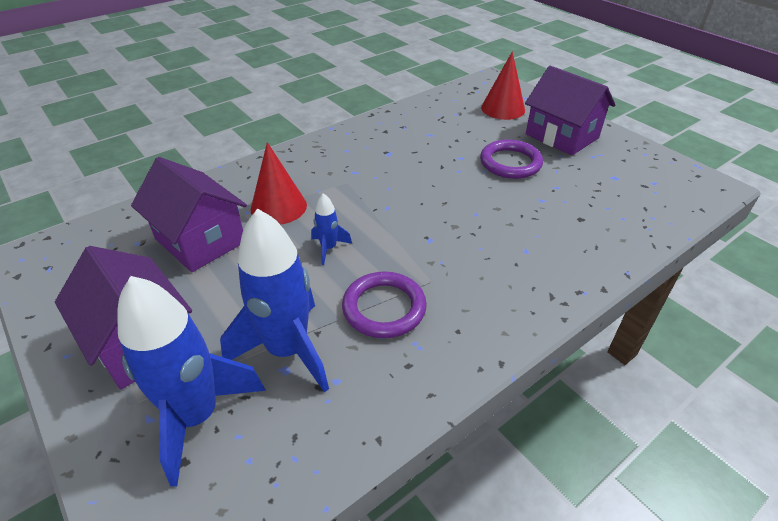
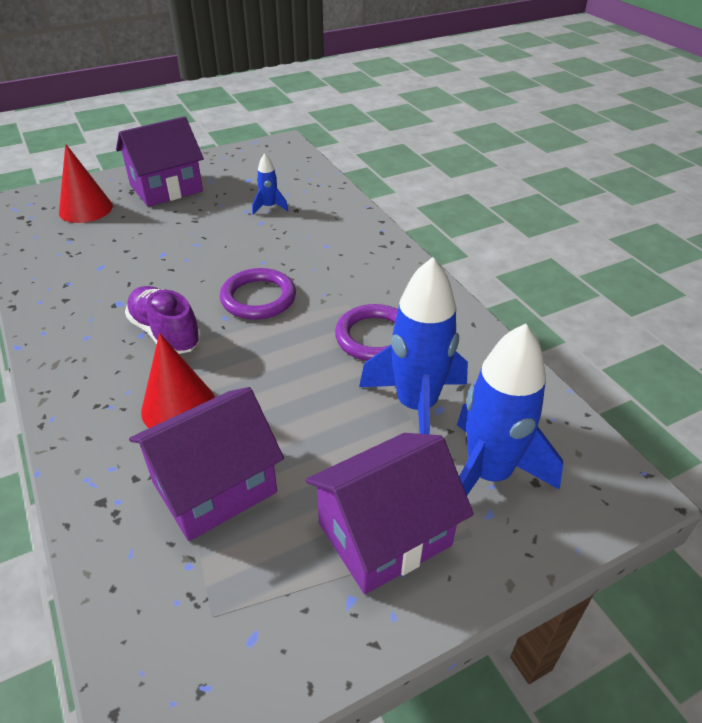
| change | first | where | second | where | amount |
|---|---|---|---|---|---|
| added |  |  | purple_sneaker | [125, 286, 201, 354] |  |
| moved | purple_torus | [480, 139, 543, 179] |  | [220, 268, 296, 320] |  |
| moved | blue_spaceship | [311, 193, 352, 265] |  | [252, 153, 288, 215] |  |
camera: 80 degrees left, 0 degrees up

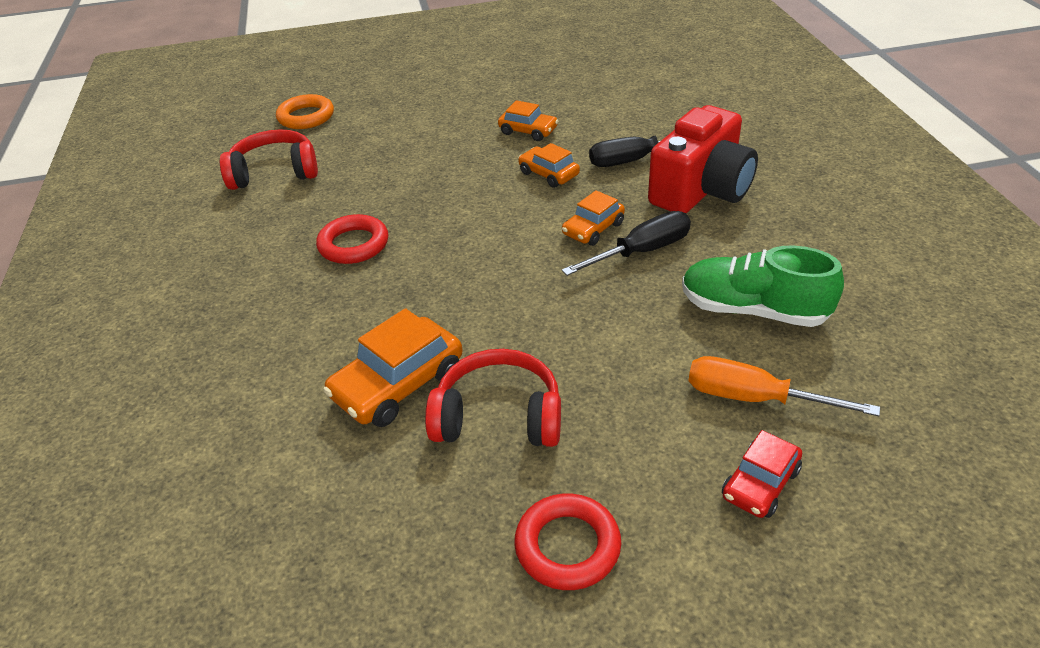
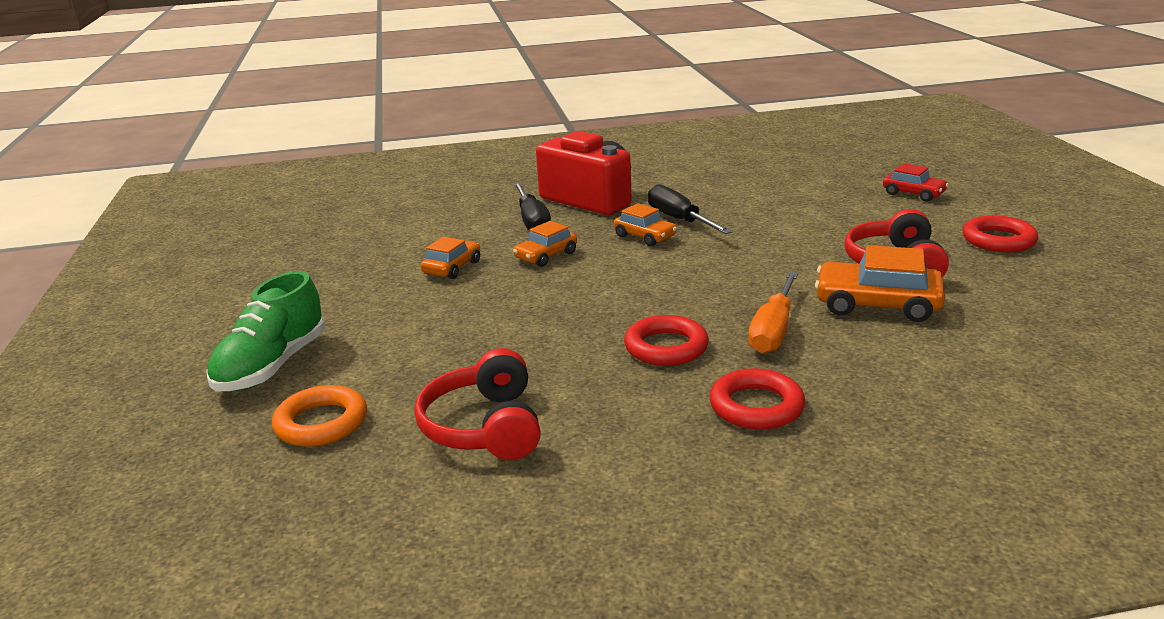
| change | first | where | second | where | amount |
|---|---|---|---|---|---|
| moved | green_sneaker | [682, 245, 844, 327] |  | [206, 271, 325, 391] |  |
| added |  |  | crimson_torus | [709, 368, 805, 430] |  |
| moved | orange-coloured_flat_screwdriver | [688, 356, 880, 416] |  | [748, 272, 798, 354] |  |
| turned | orange-coloured_automobile | [323, 308, 463, 427] |  | [815, 245, 945, 322] | 150 degrees clockwise |
camera: 90 degrees left, 15 degrees down

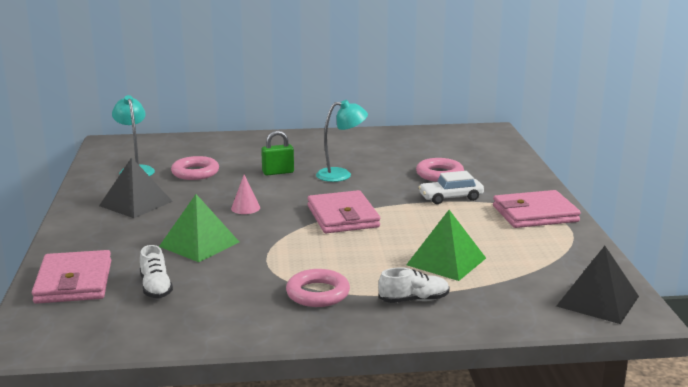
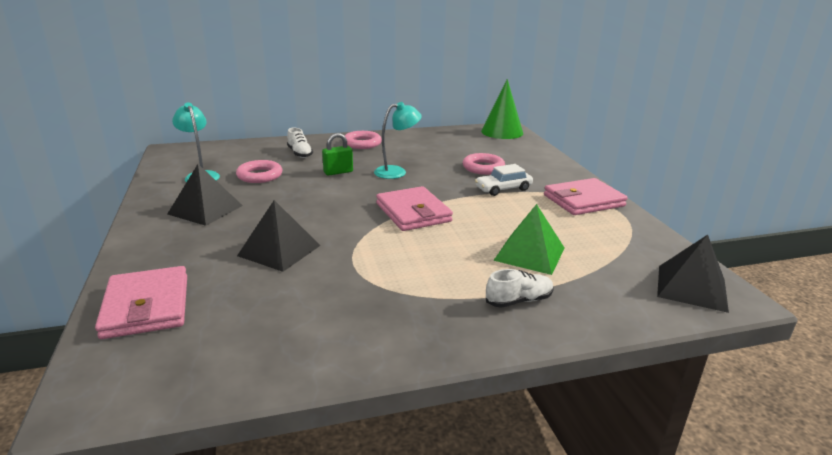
| change | first | where | second | where | amount |
|---|---|---|---|---|---|
| recoloured | green_solid_pyramid | [159, 194, 239, 262] | jet-black_solid_pyramid | [237, 200, 320, 272] |  |
| moved | snow-white_sneaker | [140, 245, 173, 298] |  | [287, 128, 313, 158] |  |
| moved | rosy_torus | [286, 269, 350, 307] |  | [345, 131, 382, 149] |  |
| added |  |  | green_solid_cone | [481, 79, 523, 139] |  |
| removed | rosy_solid_cone | [231, 174, 260, 214] |  |  |  |
camera: 10 degrees left, 5 degrees up

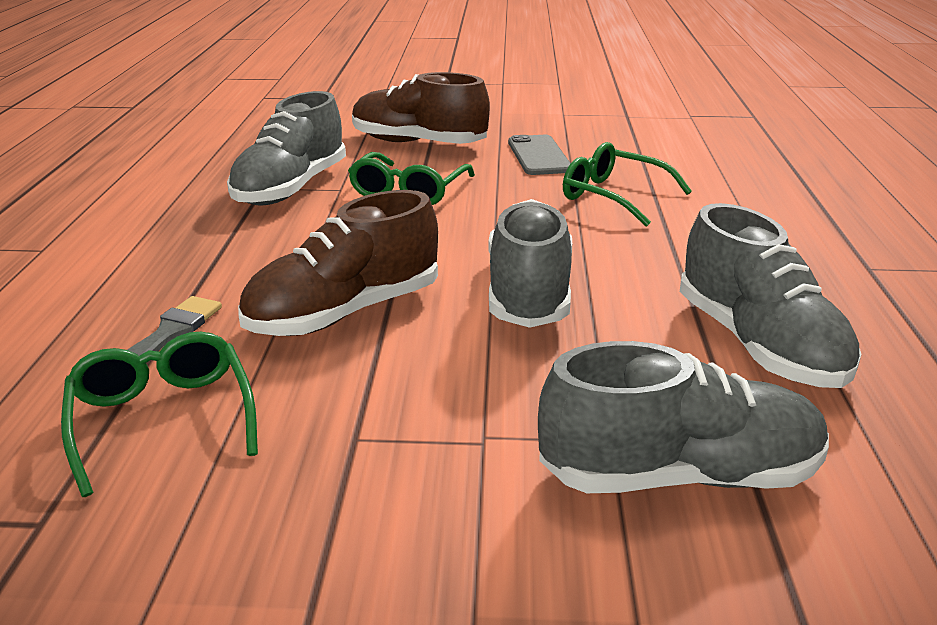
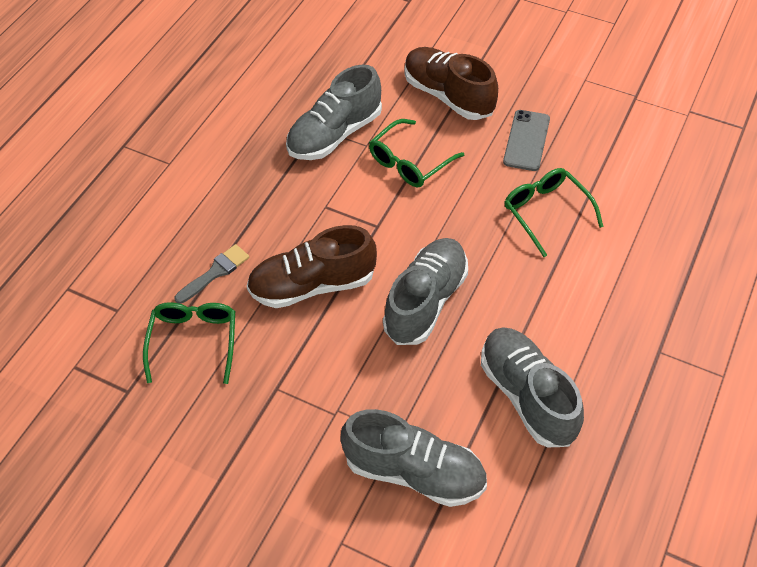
| change | first | where | second | where | amount |
|---|---|---|---|---|---|
| turned | ash-grey_sneaker | [680, 203, 862, 388] |  | [481, 327, 584, 447] | 150 degrees clockwise |
camera: 25 degrees right, 25 degrees up

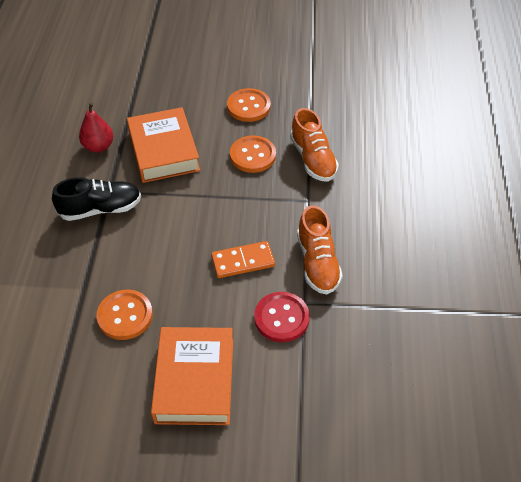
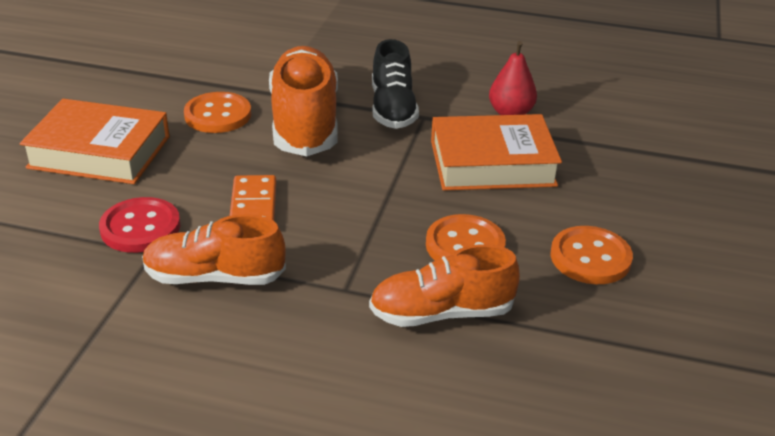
| change | first | where | second | where | amount |
|---|---|---|---|---|---|
| added |  |  | orange-coloured_sneaker | [269, 46, 338, 156] |  |
camera: 100 degrees right, 15 degrees down

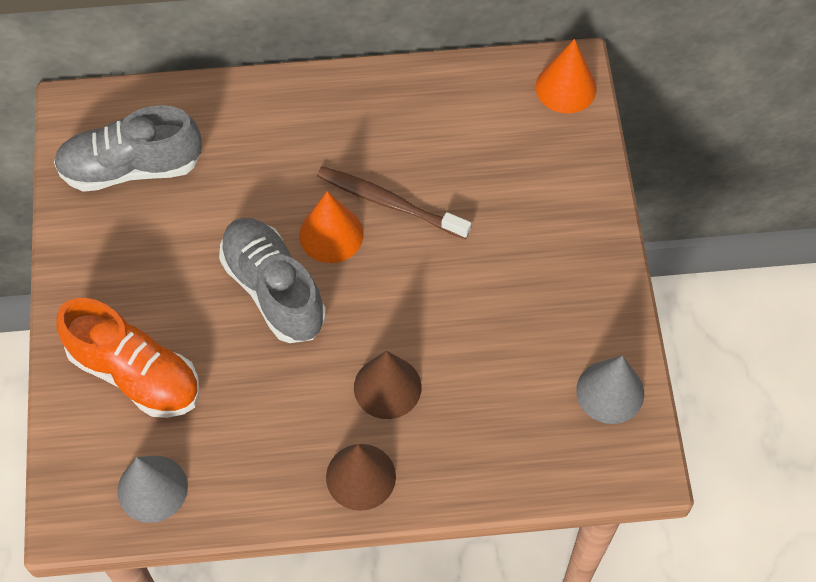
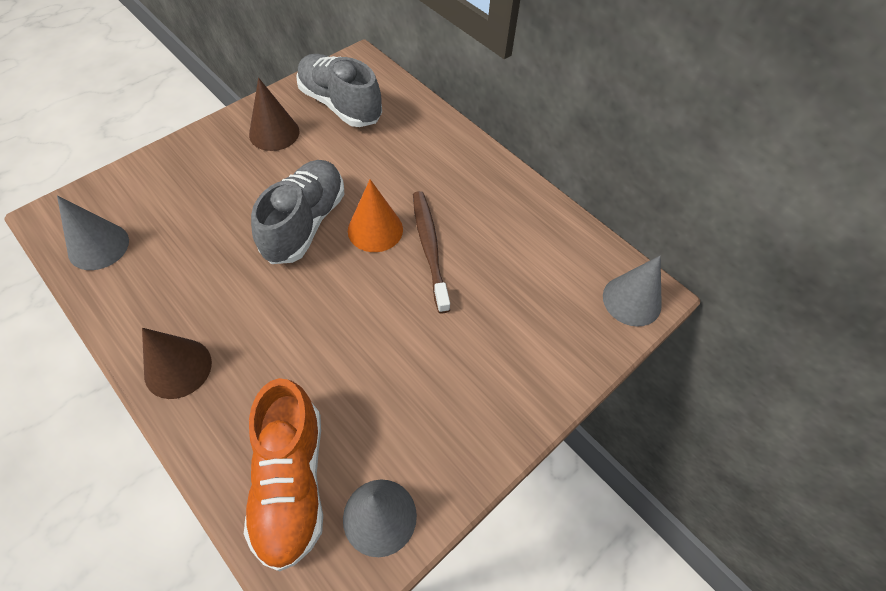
| change | first | where | second | where | amount |
|---|---|---|---|---|---|
| moved | orange-coloured_sneaker | [56, 298, 200, 418] |  | [244, 378, 323, 572] |  |
| moved | russet_solid_cone | [354, 351, 422, 419] |  | [249, 78, 299, 151] |  |
| recoloured | orange-coloured_solid_cone | [536, 39, 596, 113] | ash-grey_solid_cone | [603, 256, 662, 327] |  |
camera: 50 degrees right, 5 degrees down

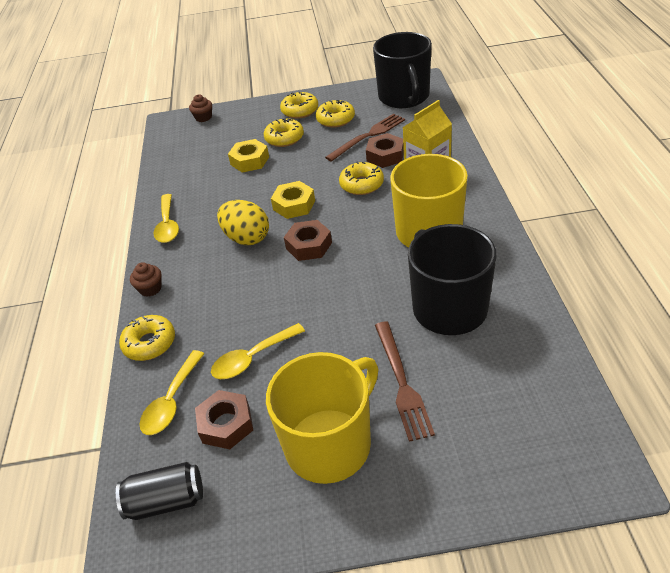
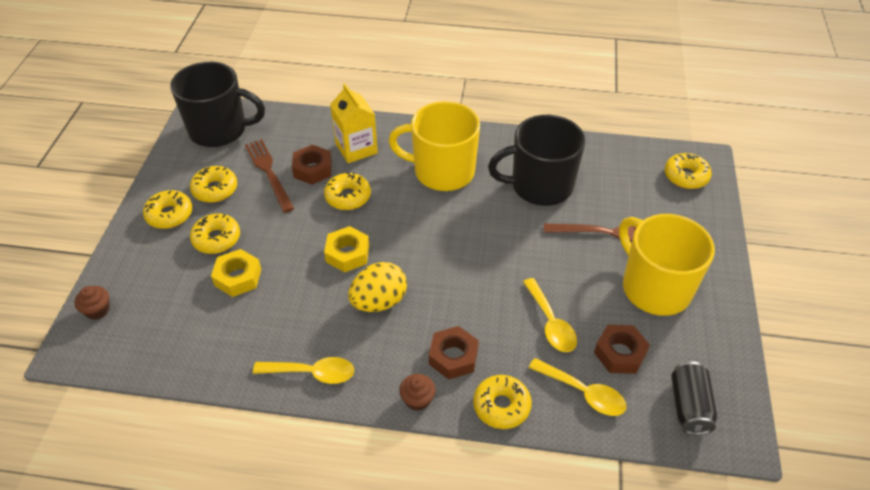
| change | first | where | second | where | amount |
|---|---|---|---|---|---|
| moved | russet_hex_nut | [284, 220, 332, 261] |  | [429, 326, 479, 379] |  |
| added |  |  | bright_yellow_donut | [665, 153, 712, 189] |  |
camera: 80 degrees left, 5 degrees up

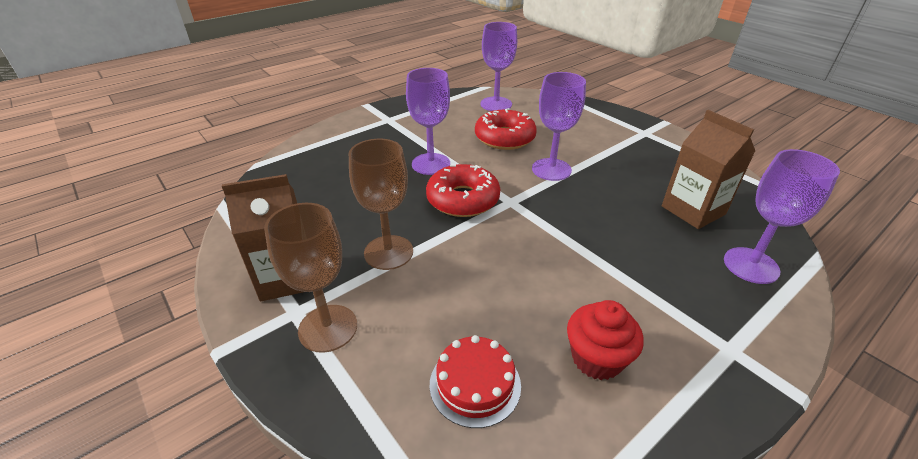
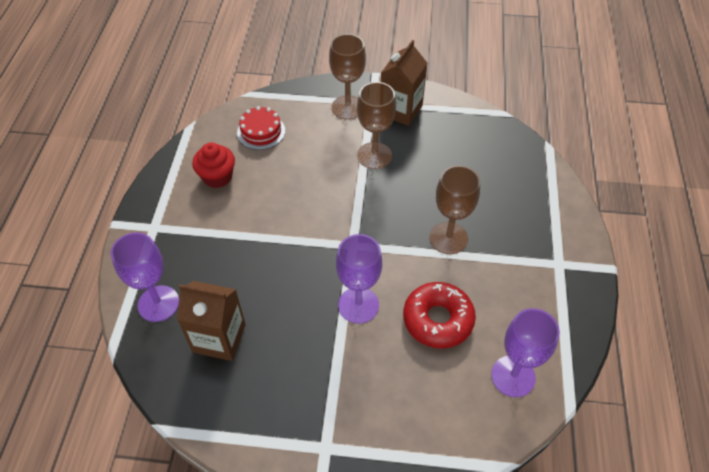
| change | first | where | second | where | amount |
|---|---|---|---|---|---|
| recoloured | purple_chalice | [406, 68, 450, 175] | russet_chalice | [430, 165, 480, 254] |  |
| removed | crimson_donut | [426, 164, 500, 217] |  |  |  |
camera: 135 degrees right, 15 degrees up

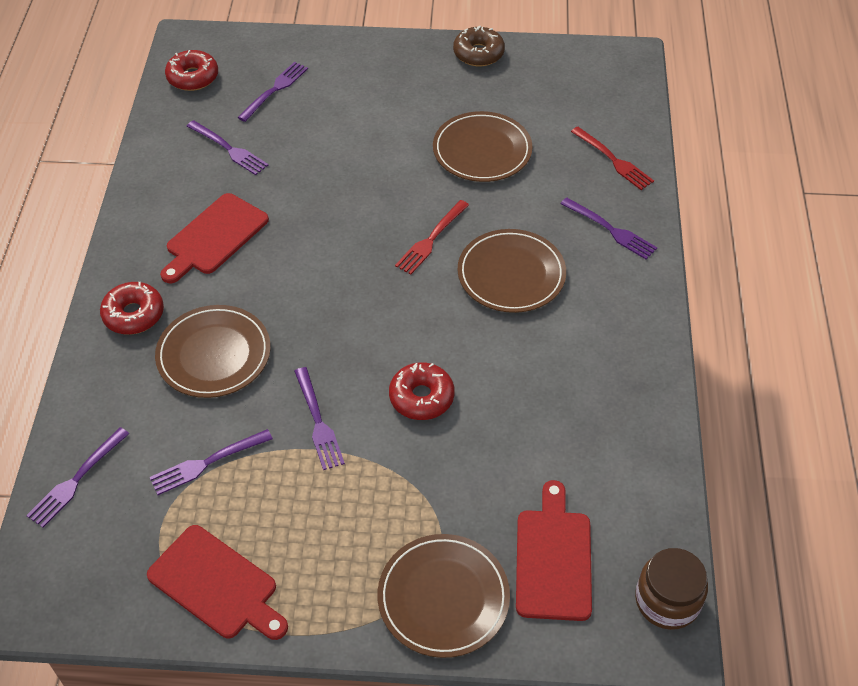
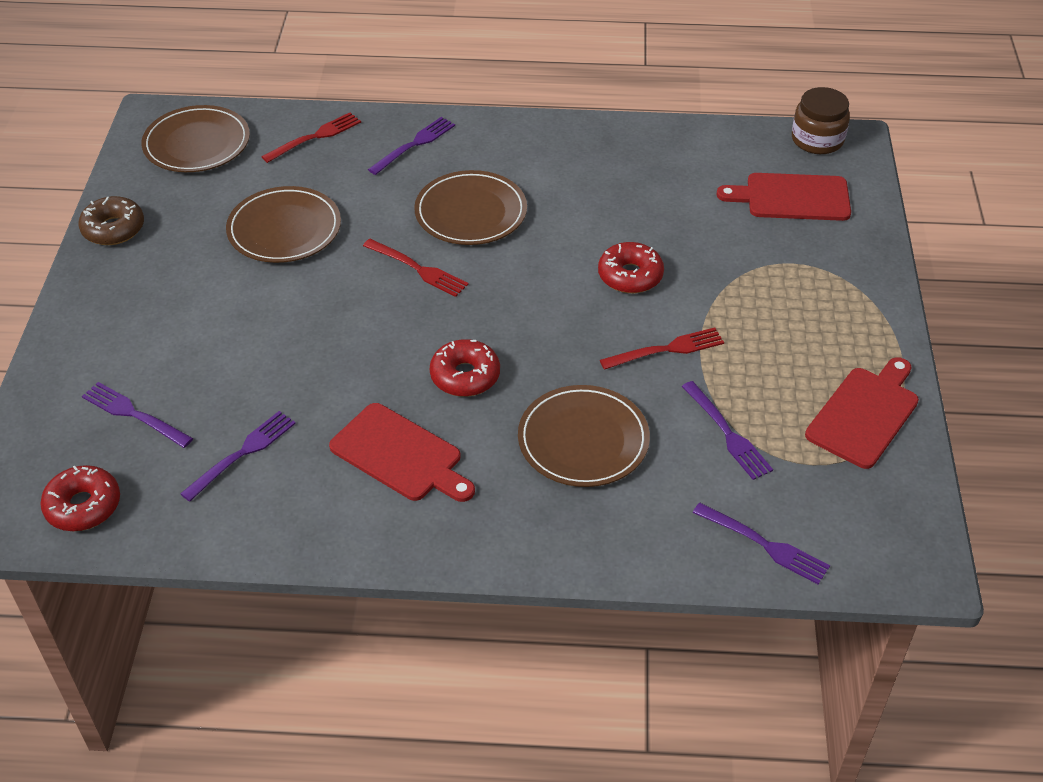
| change | first | where | second | where | amount |
|---|---|---|---|---|---|
| moved | russet_flat_dish | [378, 534, 510, 658] |  | [141, 105, 250, 172] |  |
| moved | crimson_donut | [100, 282, 164, 335] |  | [430, 339, 500, 397] |  |
| recoloured | purple_dinner_fork | [294, 367, 345, 470] | crimson_dinner_fork | [600, 327, 724, 370] |  |
camera: 90 degrees left, 5 degrees down

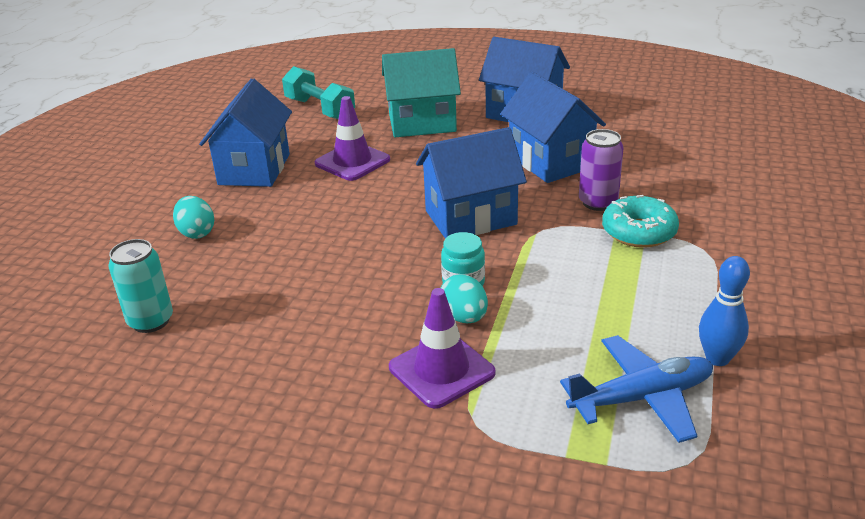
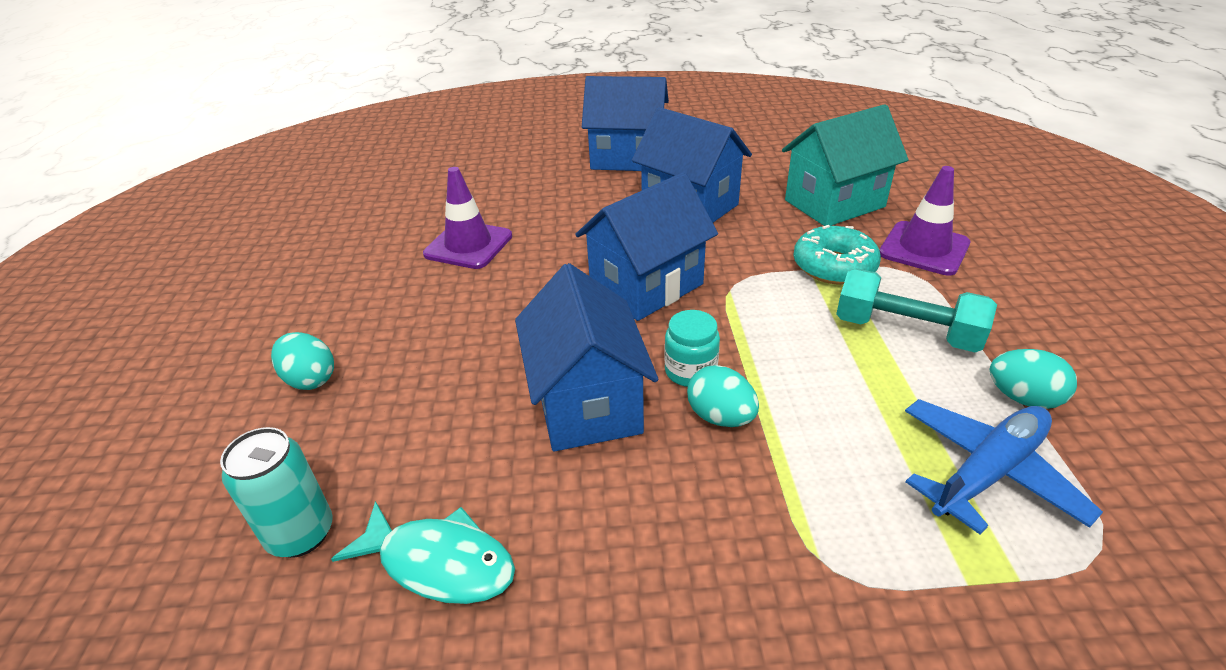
| change | first | where | second | where | amount |
|---|---|---|---|---|---|
| added |  |  | turquoise_fish_figure | [331, 501, 515, 604] |  |
| moved | blue_cottage | [199, 79, 292, 187] |  | [515, 263, 658, 451] |  |
| moved | turquoise_cottage | [382, 48, 461, 137] |  | [782, 104, 909, 226] |  |
| moved | turquoise_hand_weight | [282, 66, 355, 119] |  | [836, 268, 997, 352] |  |
| moved | purple_safety_cone | [389, 288, 495, 409] |  | [879, 166, 970, 276] |  |
| replaced | blue_tenpin | [699, 256, 750, 366] | turquoise_egg | [990, 349, 1077, 409] |  |
| removed | purple_can | [579, 129, 624, 211] |  |  |  |
camera: 20 degrees left, 5 degrees up

